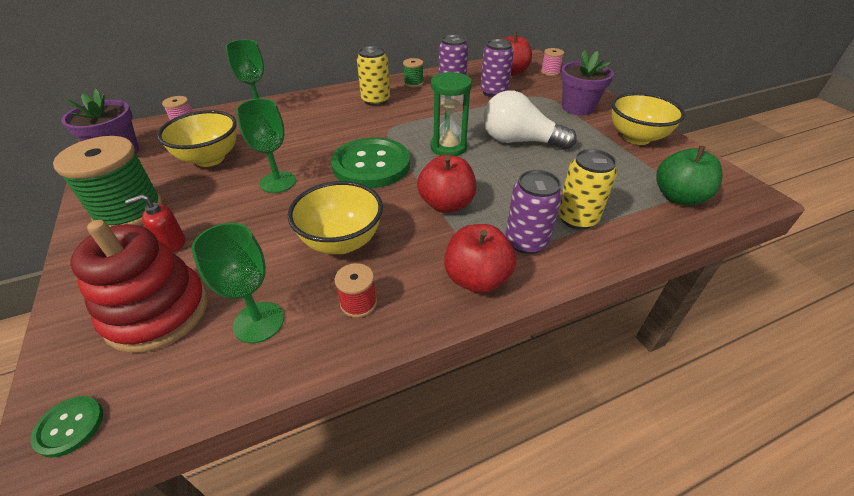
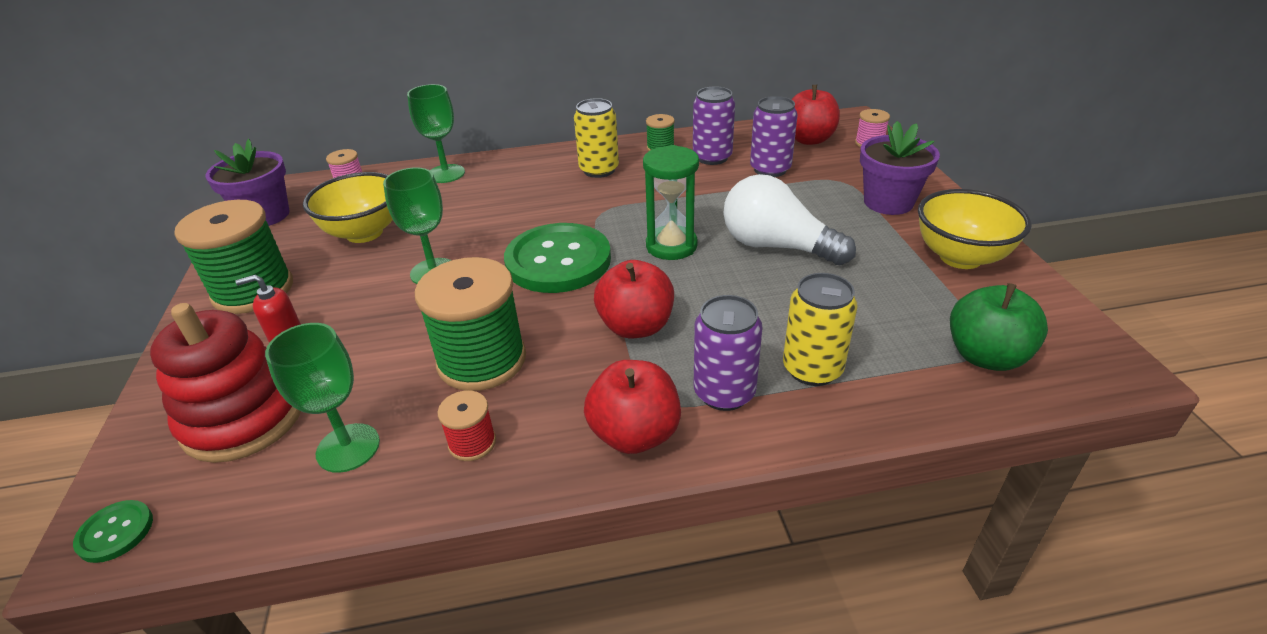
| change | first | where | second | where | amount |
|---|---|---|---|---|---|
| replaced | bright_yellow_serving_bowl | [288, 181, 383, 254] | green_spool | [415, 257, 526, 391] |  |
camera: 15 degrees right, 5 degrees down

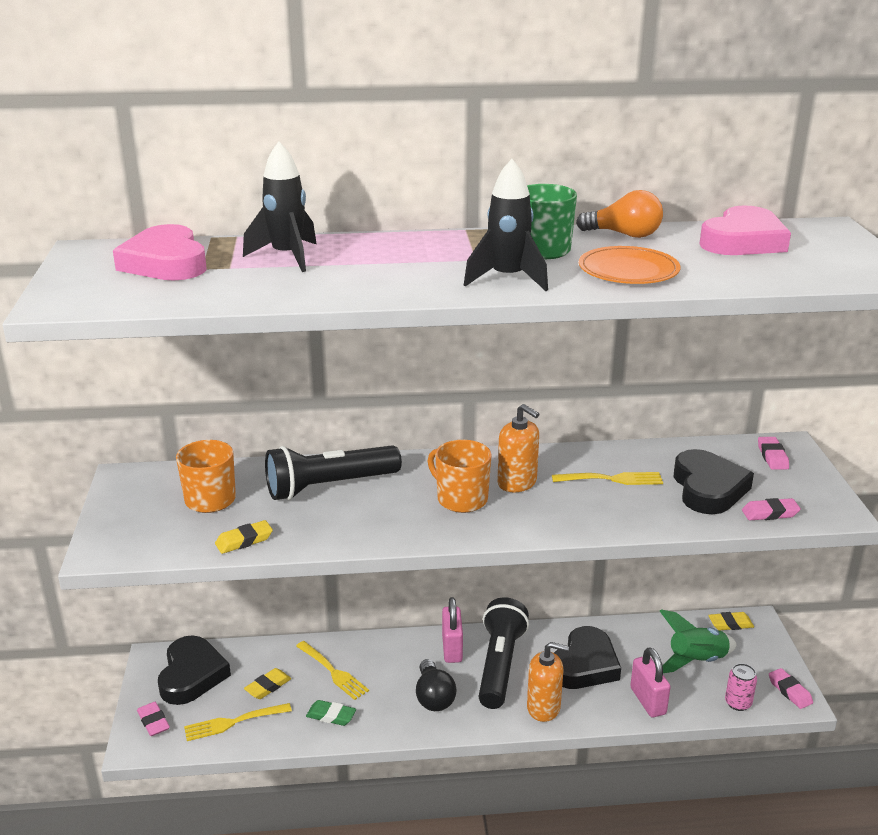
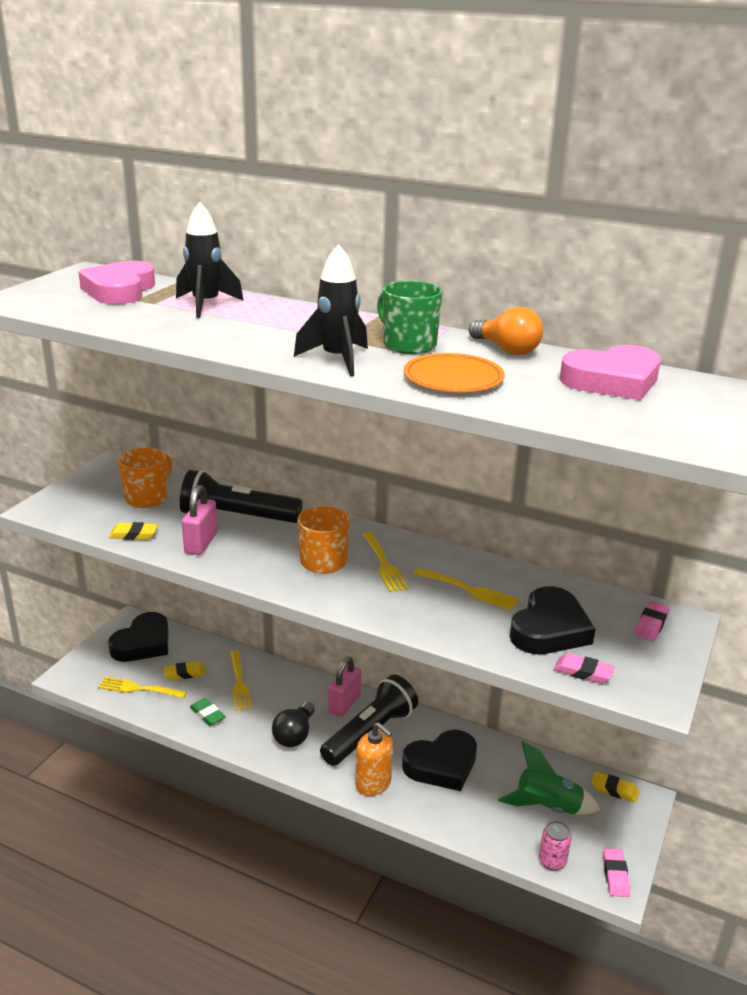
| change | first | where | second | where | amount |
|---|---|---|---|---|---|
| moved | rosy_lock | [630, 647, 671, 717] |  | [182, 485, 218, 555] |  |
| replaced | orange-coloured_pump_bottle | [497, 404, 539, 492] | bright_yellow_dinner_fork | [362, 532, 409, 592] |  |
| removed | rosy_eraser | [137, 702, 170, 736] |  |  |  |
camera: 30 degrees right, 0 degrees up

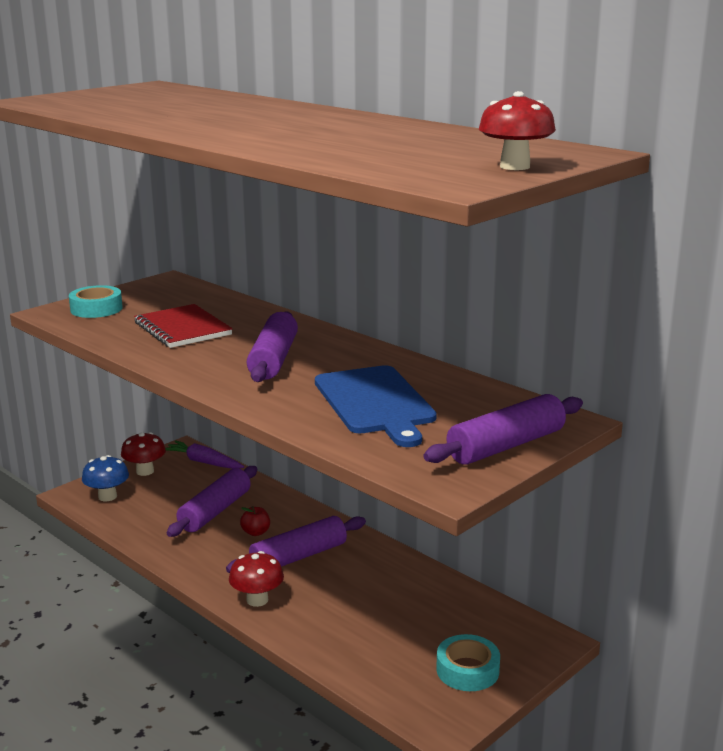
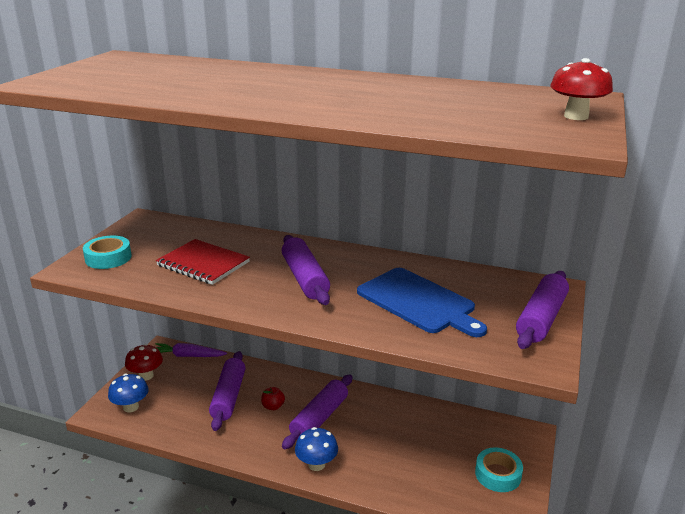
| change | first | where | second | where | amount |
|---|---|---|---|---|---|
| recoloured | crimson_fungus | [229, 551, 284, 607] | blue_fungus | [295, 427, 338, 471] |  |
camera: 25 degrees left, 5 degrees up

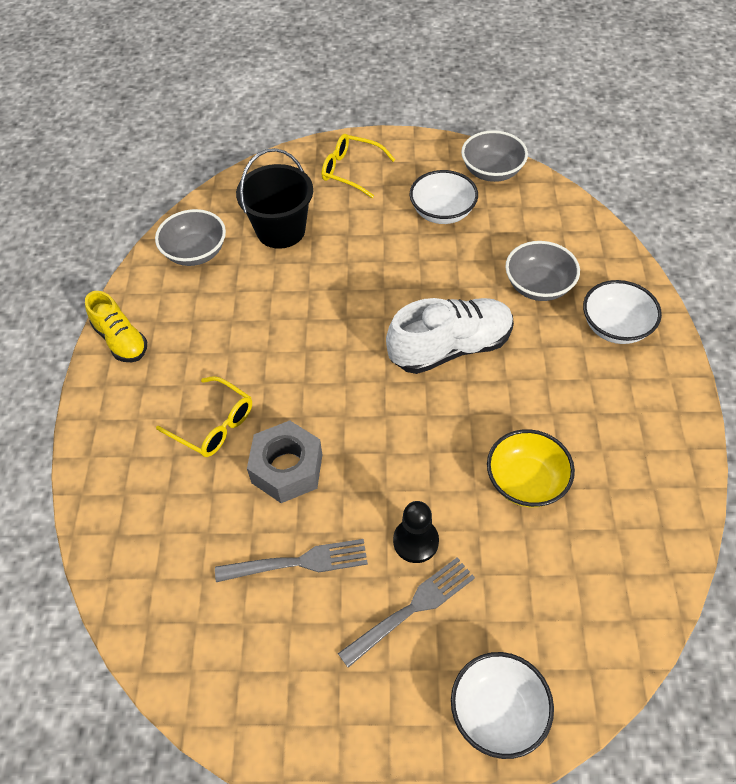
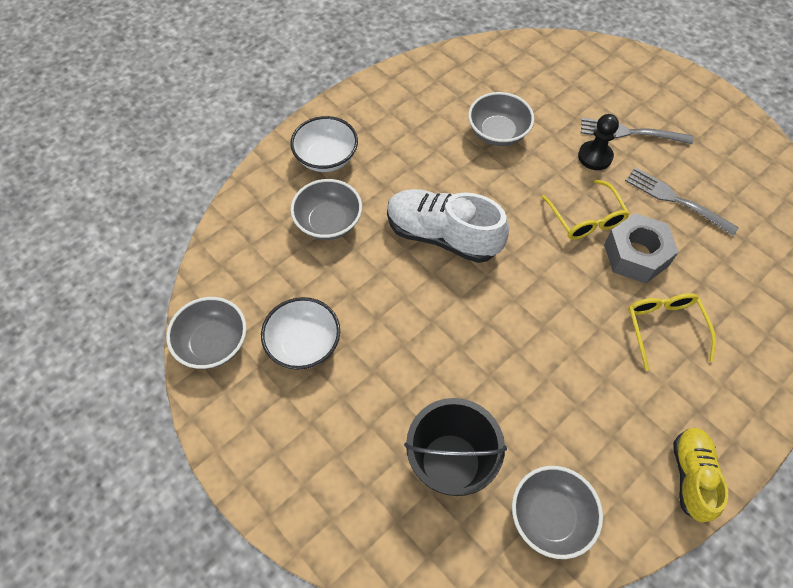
| change | first | where | second | where | amount |
|---|---|---|---|---|---|
| recoloured | bright_yellow_serving_bowl | [487, 429, 575, 507] | ash-grey_serving_bowl | [468, 92, 534, 146] |  |
| moved | bright_yellow_spectacles | [322, 134, 395, 198] |  | [542, 179, 630, 240] |  |
| removed | snow-white_serving_bowl | [451, 652, 554, 759] |  |  |  |
camera: 135 degrees left, 5 degrees up

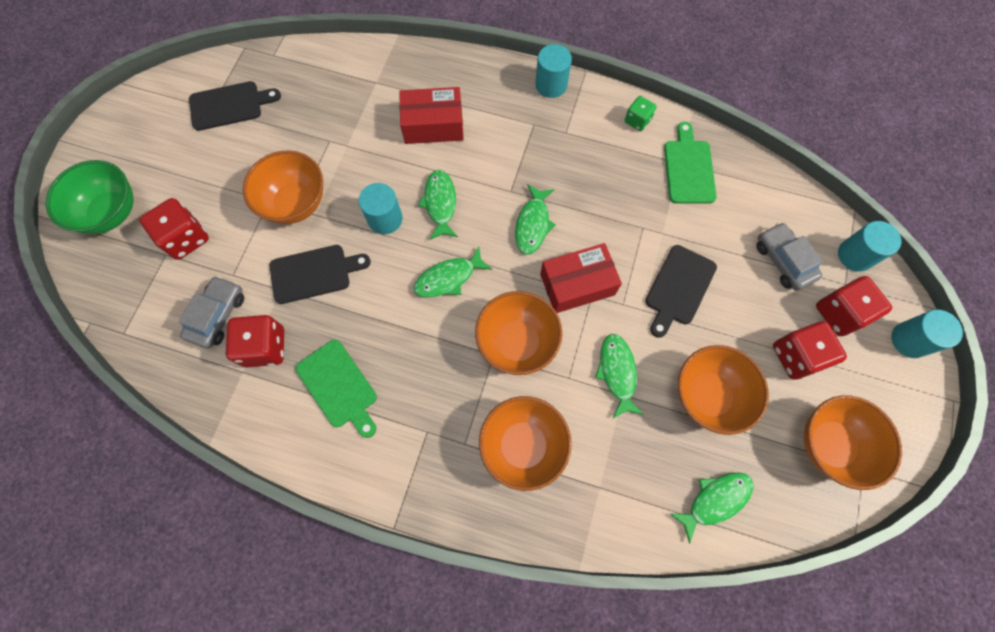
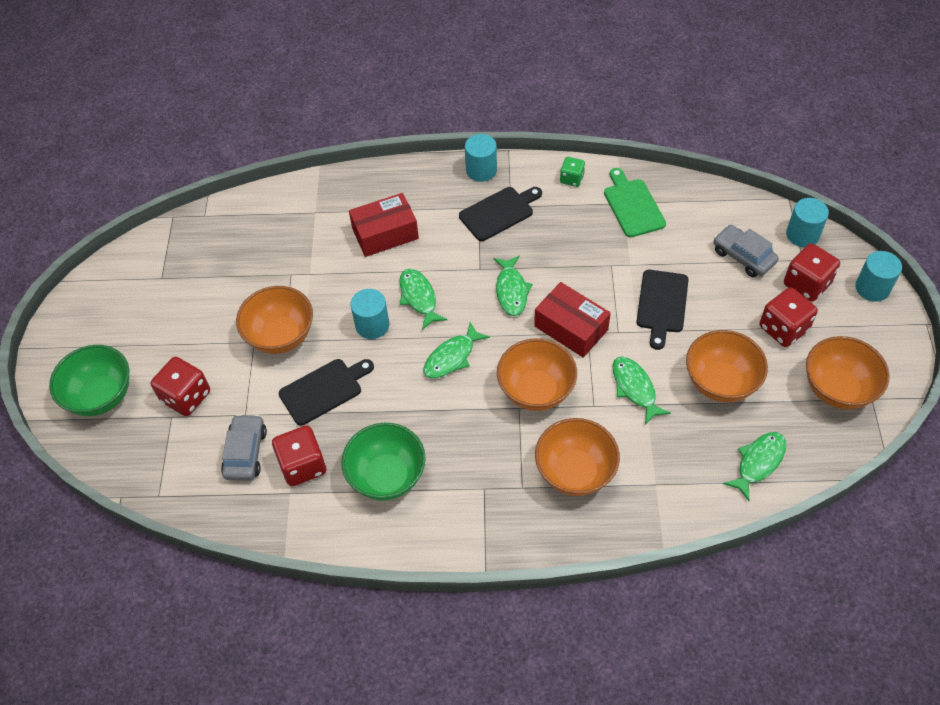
| change | first | where | second | where | amount |
|---|---|---|---|---|---|
| replaced | green_bread_board | [296, 340, 377, 438] | green_serving_bowl | [341, 423, 426, 501] |  |
| moved | jet-black_bread_board | [189, 81, 281, 131] |  | [459, 187, 542, 241] |  |
| turned | crimson_package | [540, 243, 622, 313] |  | [534, 282, 611, 358] | 75 degrees clockwise |
camera: 15 degrees left, 15 degrees down

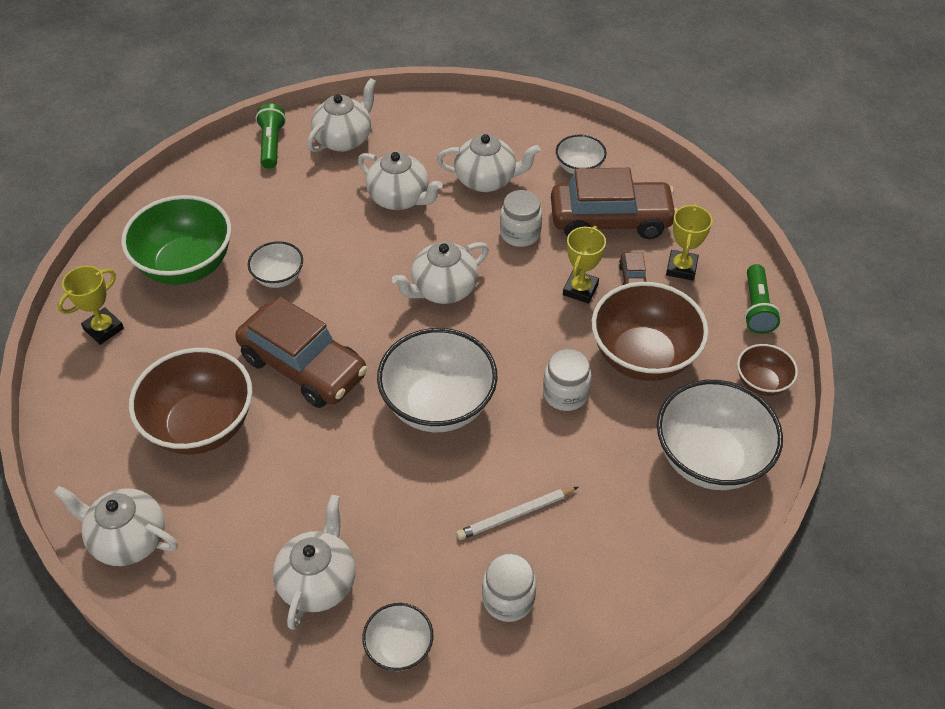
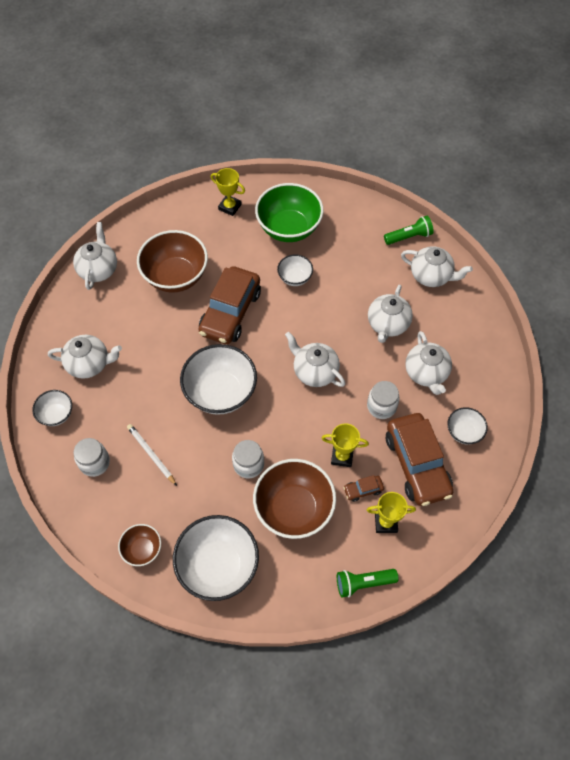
| change | first | where | second | where | amount |
|---|---|---|---|---|---|
| moved | russet_serving_bowl | [737, 344, 798, 396] |  | [118, 524, 161, 566] |  |
camera: 75 degrees right, 10 degrees up

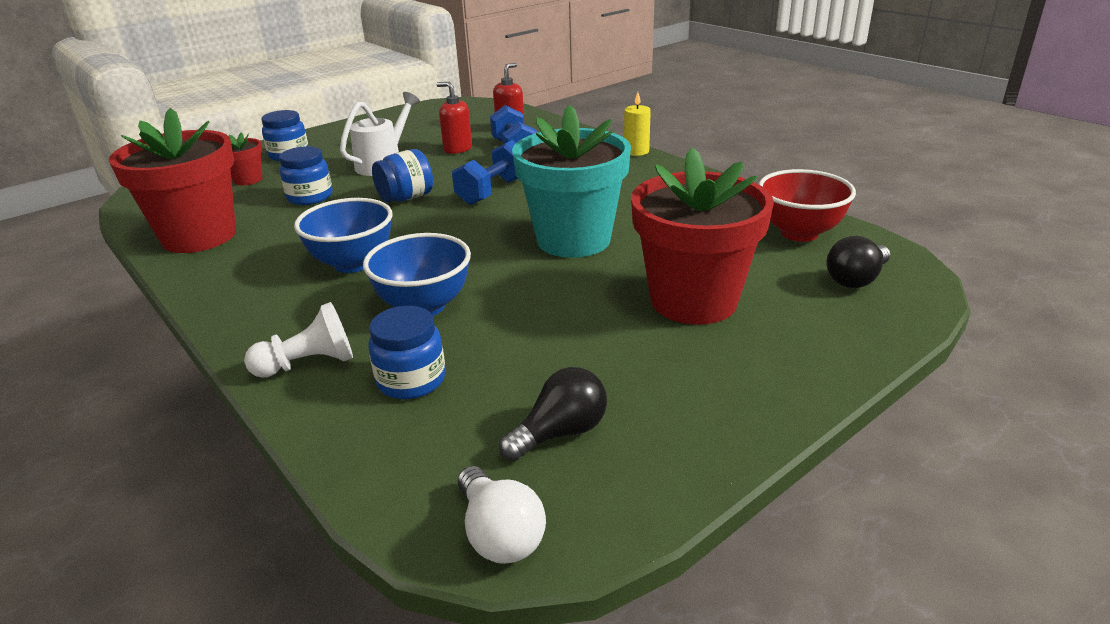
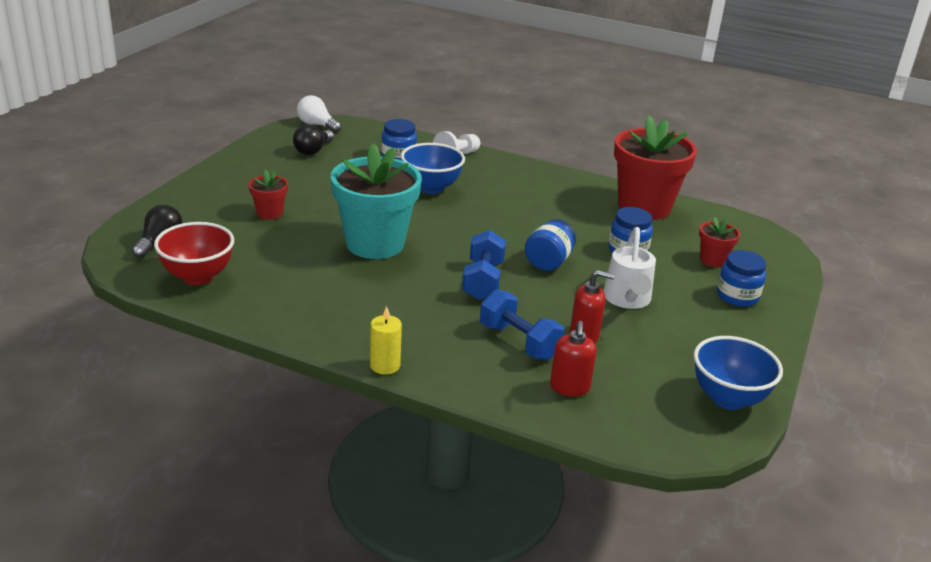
| change | first | where | second | where | amount |
|---|---|---|---|---|---|
| resized | crimson_potted_plant | [631, 147, 774, 325] |  | [249, 170, 288, 220] | x0.46 |
| moved | blue_serving_bowl | [294, 198, 392, 273] |  | [694, 336, 783, 410] |  |
camera: 150 degrees right, 0 degrees up

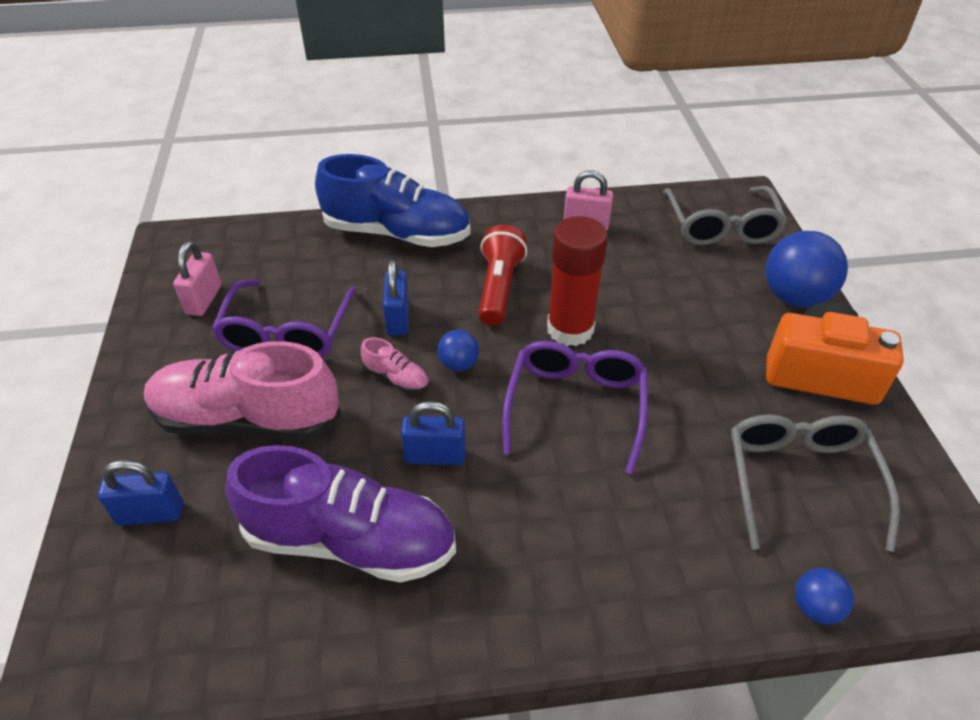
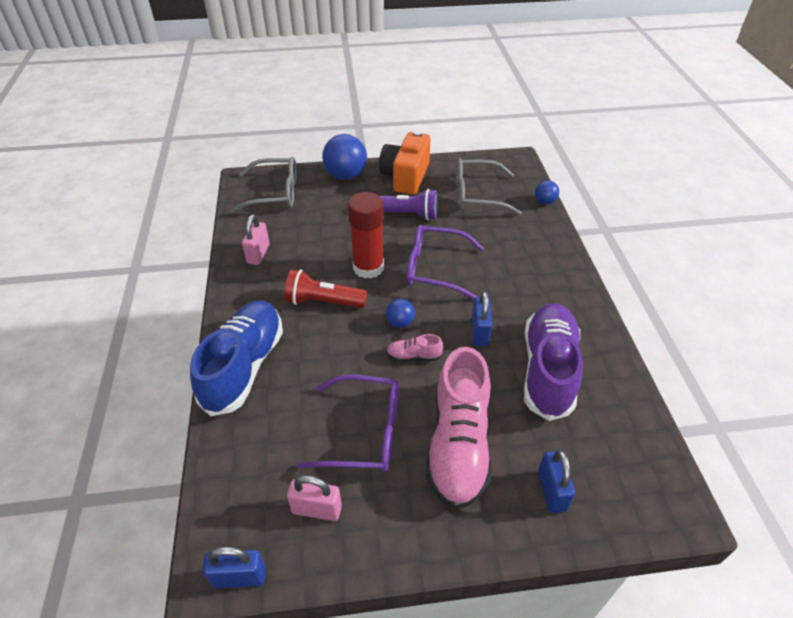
| change | first | where | second | where | amount |
|---|---|---|---|---|---|
| moved | blue_lock | [383, 260, 409, 336] |  | [202, 547, 266, 588] |  |
| added |  |  | purple_pocket_torch | [380, 189, 438, 220] |  |
| turned | rosy_sneaker | [361, 337, 429, 393] |  | [386, 334, 444, 362] | 120 degrees counterclockwise |
camera: 90 degrees left, 0 degrees up

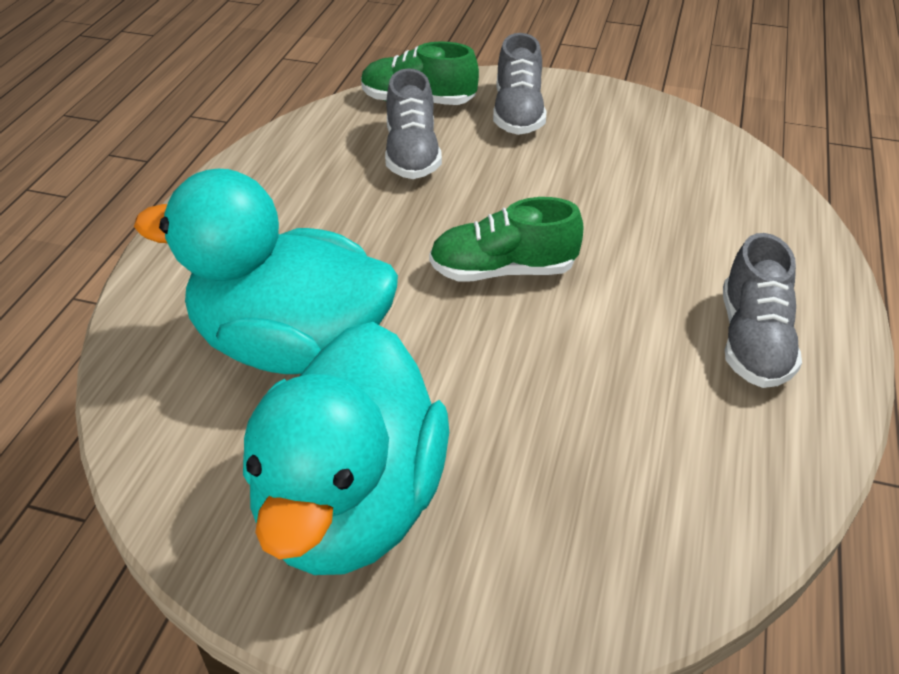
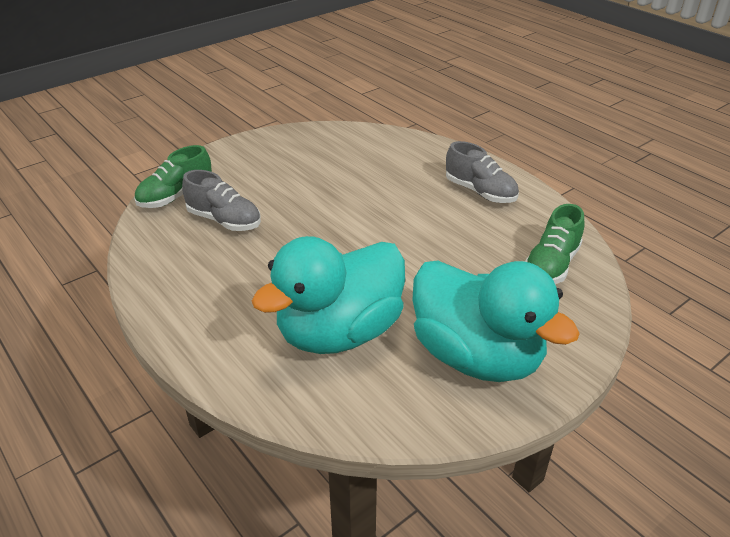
| change | first | where | second | where | amount |
|---|---|---|---|---|---|
| moved | green_sneaker | [429, 197, 584, 282] |  | [525, 204, 584, 284] |  |
| removed | ash-grey_sneaker | [493, 33, 546, 135] |  |  |  |
camera: 55 degrees left, 5 degrees down

